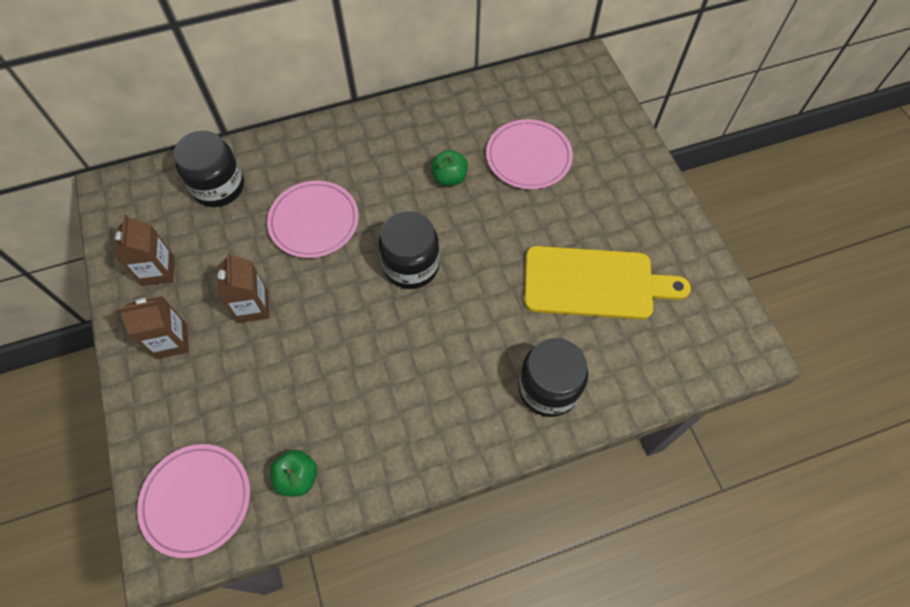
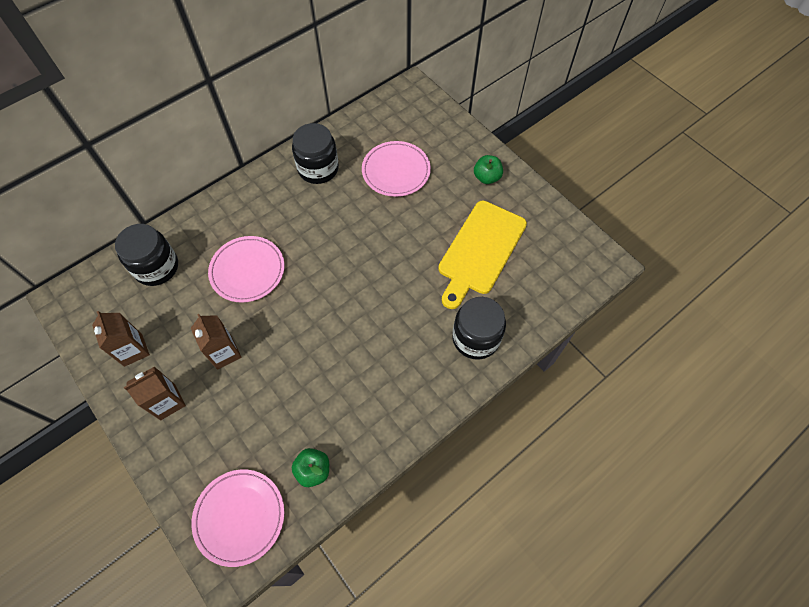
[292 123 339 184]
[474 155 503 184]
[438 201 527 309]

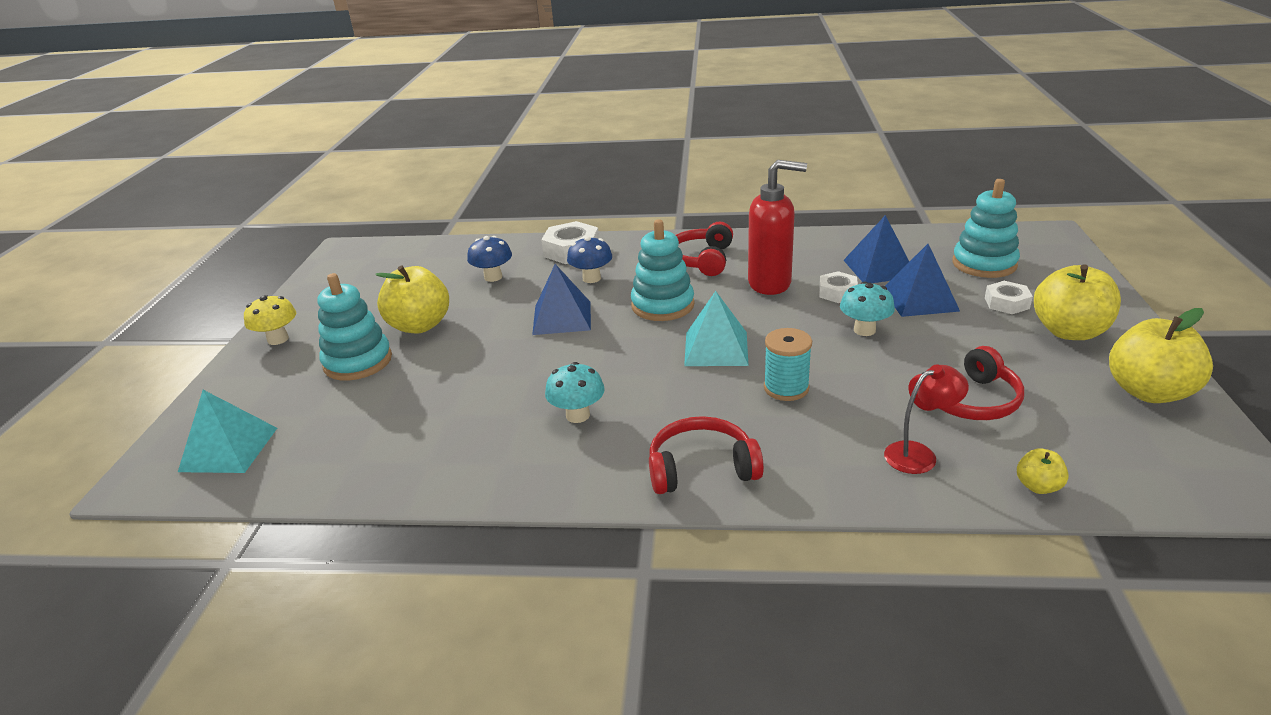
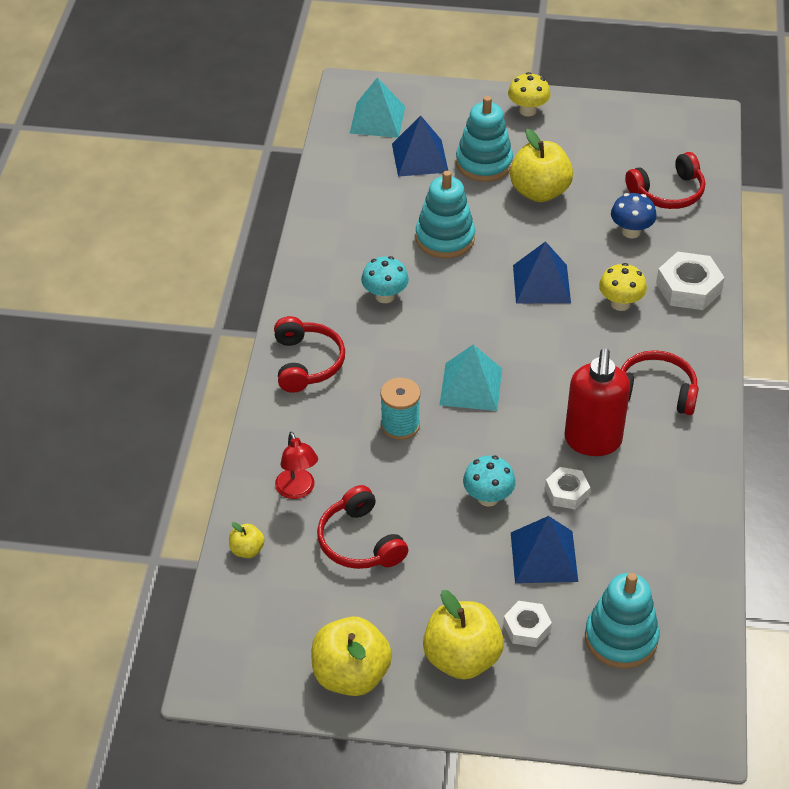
[599 263 647 311]
[415 171 475 259]
[392 115 448 177]
[625 152 705 209]

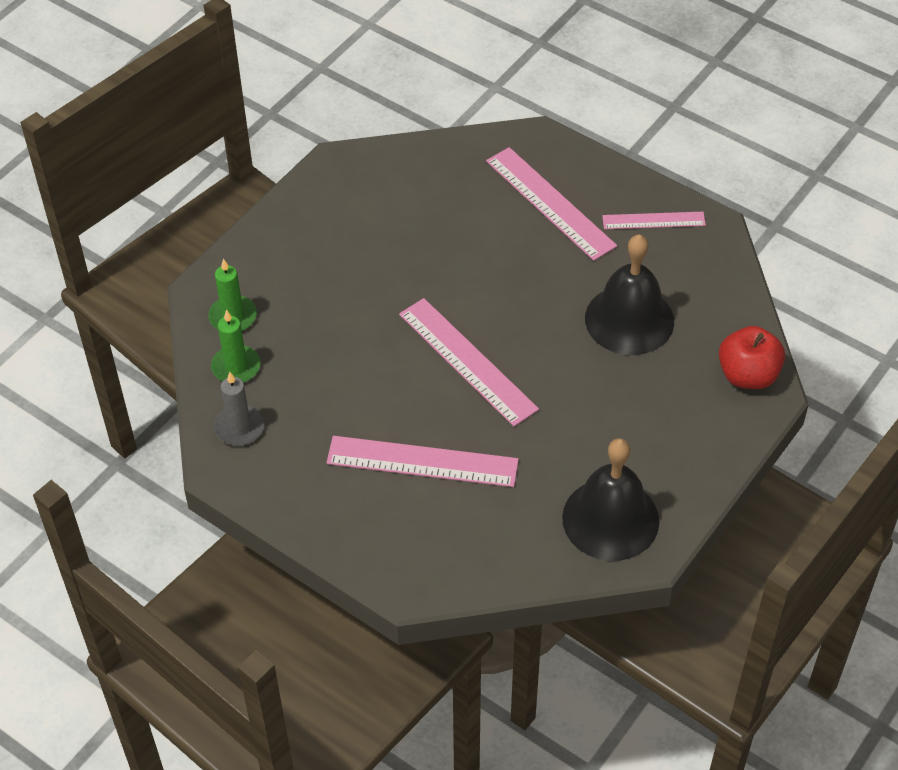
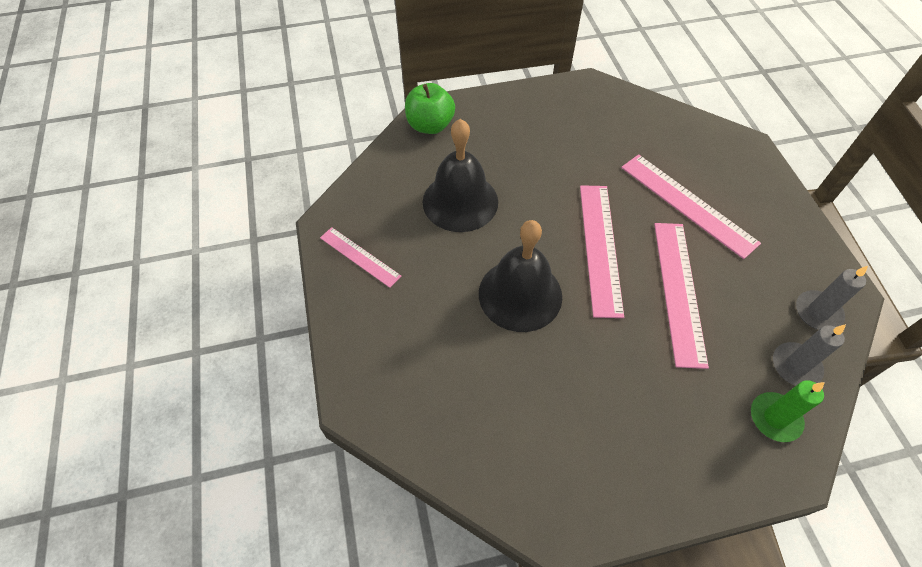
[773 324 846 386]
[654 223 709 369]
[479 220 562 332]
[405 83 455 134]

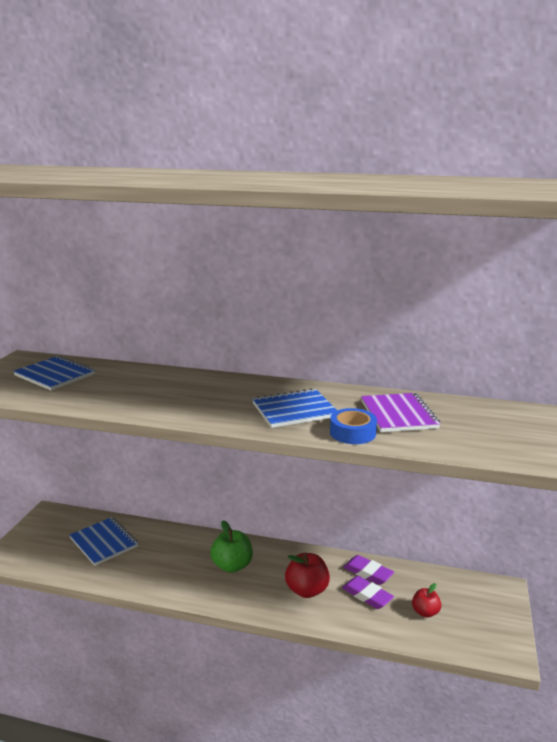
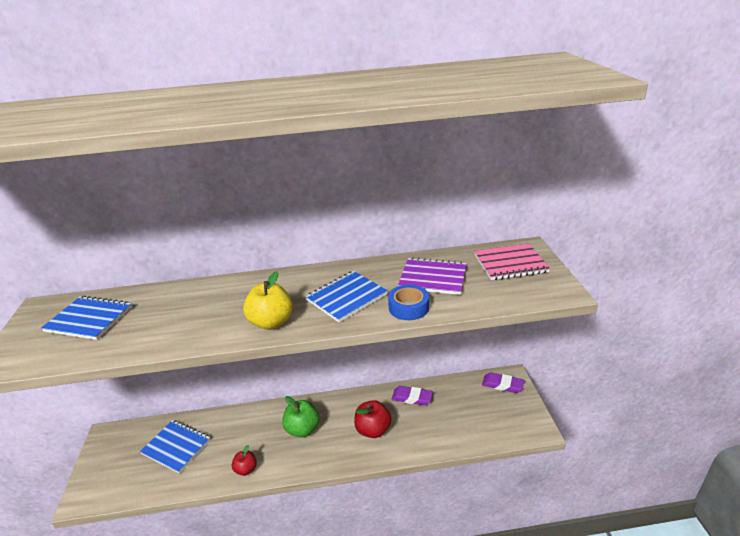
[482 372 524 393]
[398 257 467 295]
[232 445 257 476]
[243 271 293 330]
[474 244 550 280]

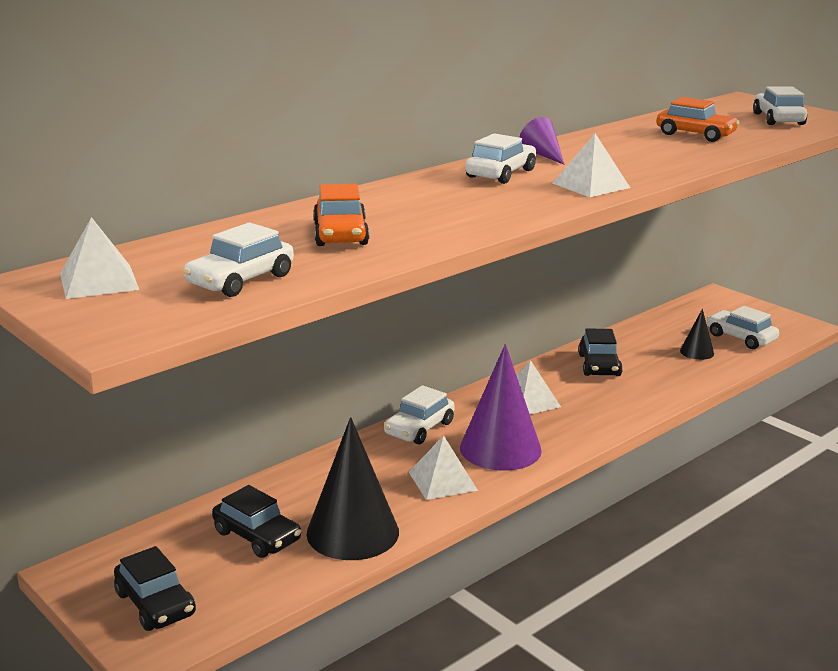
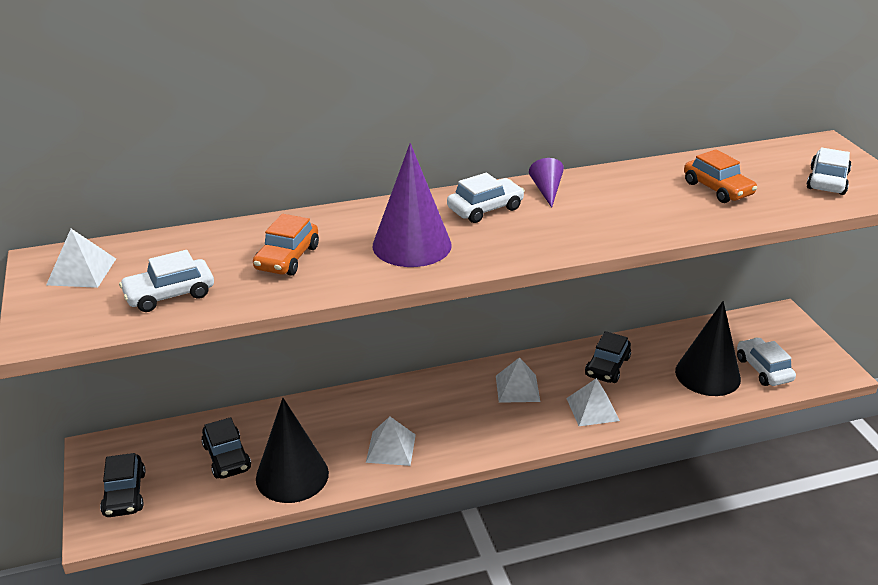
[384 385 455 445] (first image)
[373 143 452 267]
[566 378 620 426]
[675 301 741 396]

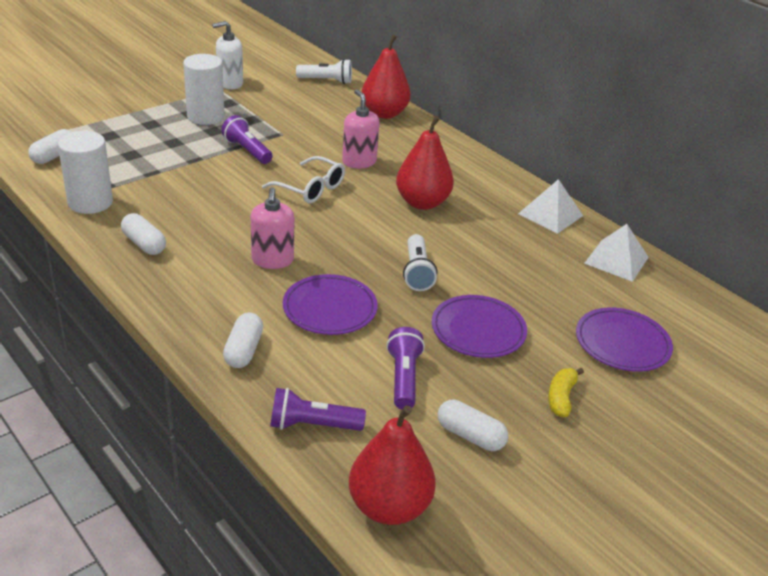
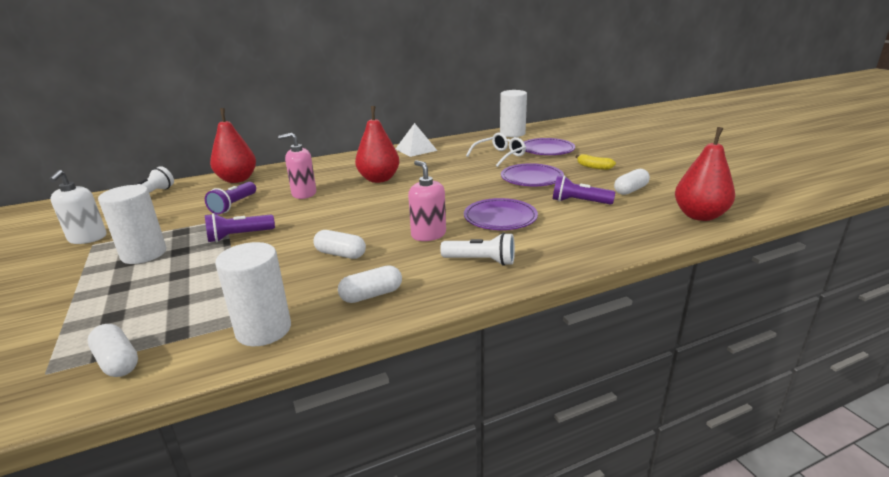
[313 230 366 259]
[408 160 446 241]
[466 133 526 167]
[205 182 256 214]
[440 232 515 266]
[584 224 649 282] (first image)
[500 90 527 137]

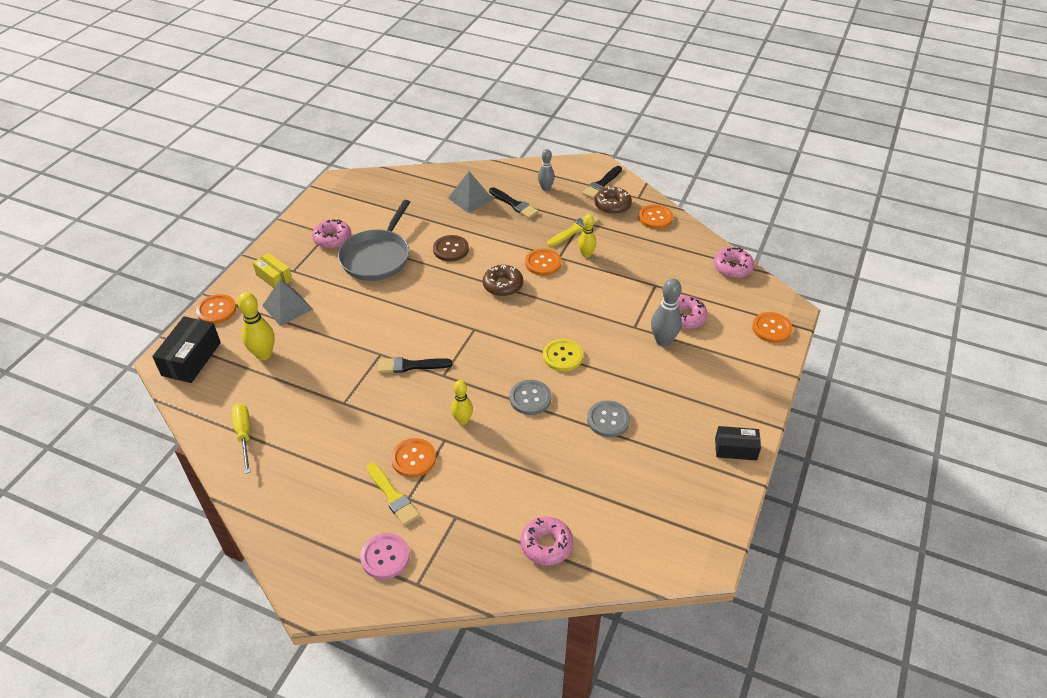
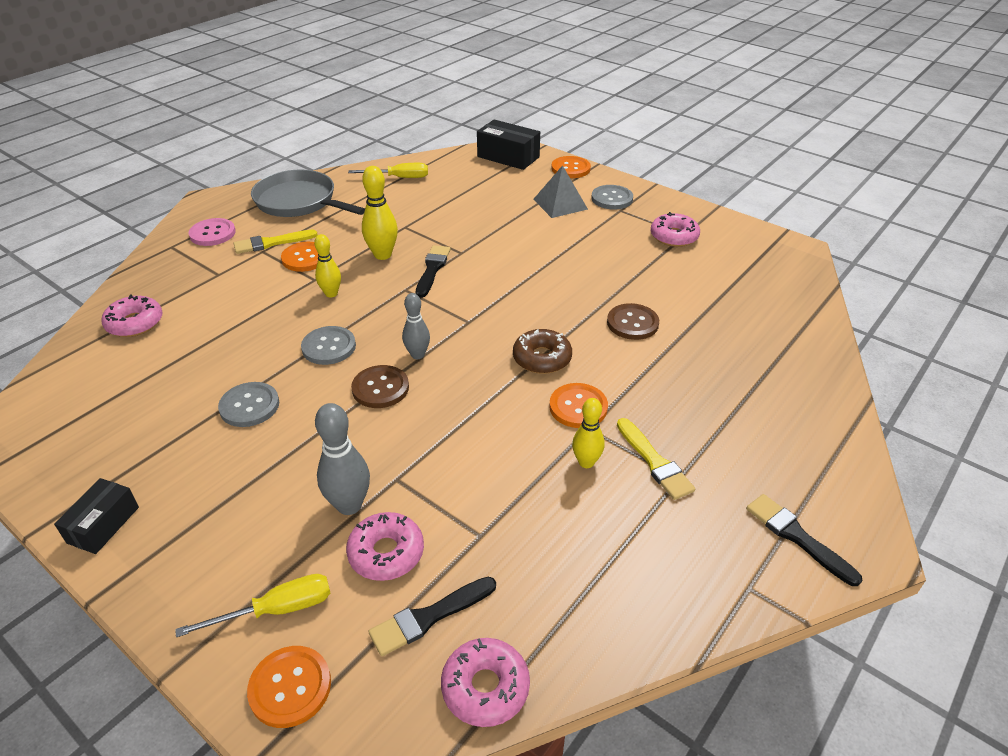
[362 166 398 260]
[591 185 633 210]
[251 170 365 217]
[448 171 494 213] (first image)
[368 577 496 656]
[402 293 430 359]
[351 365 409 408]
[595 186 632 214] (first image)
[638 204 673 229] (first image)
[175 574 330 637]

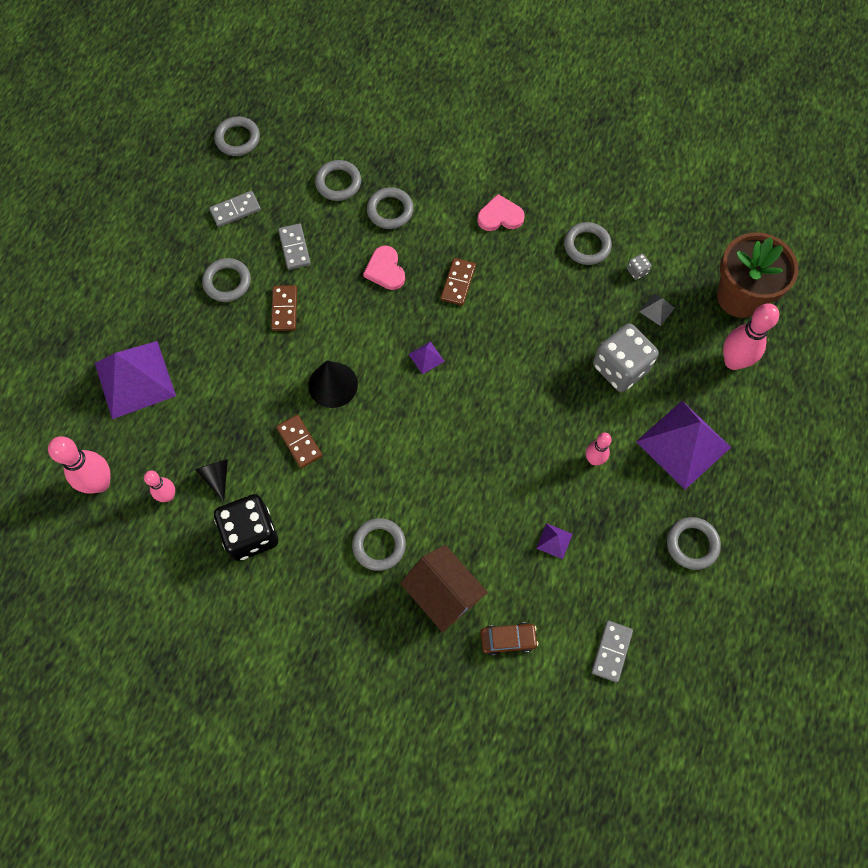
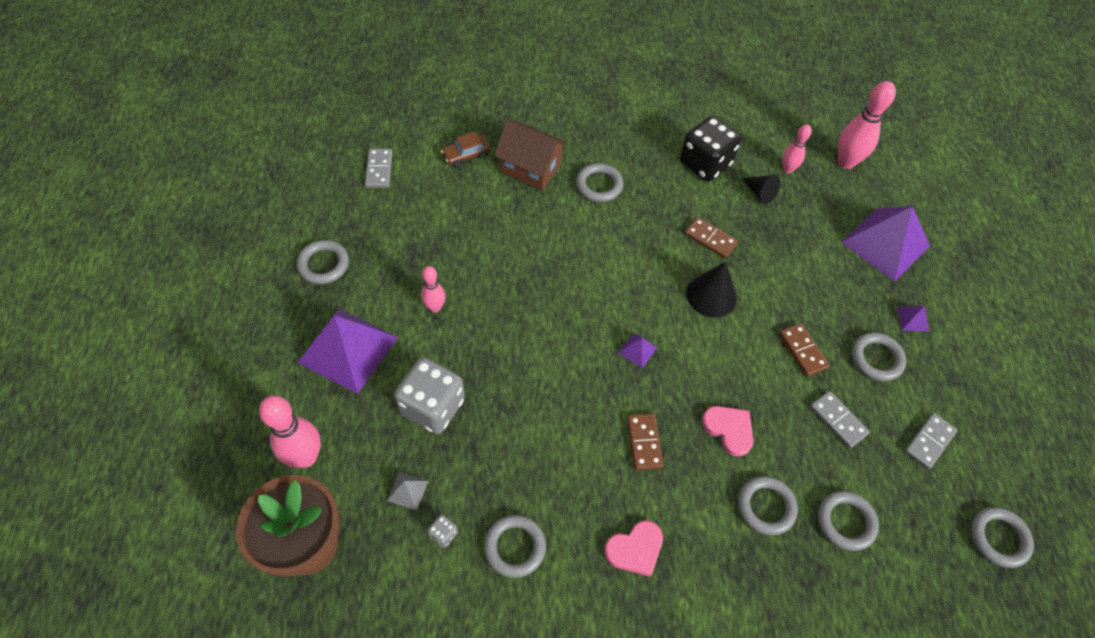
[897 306 929 332]

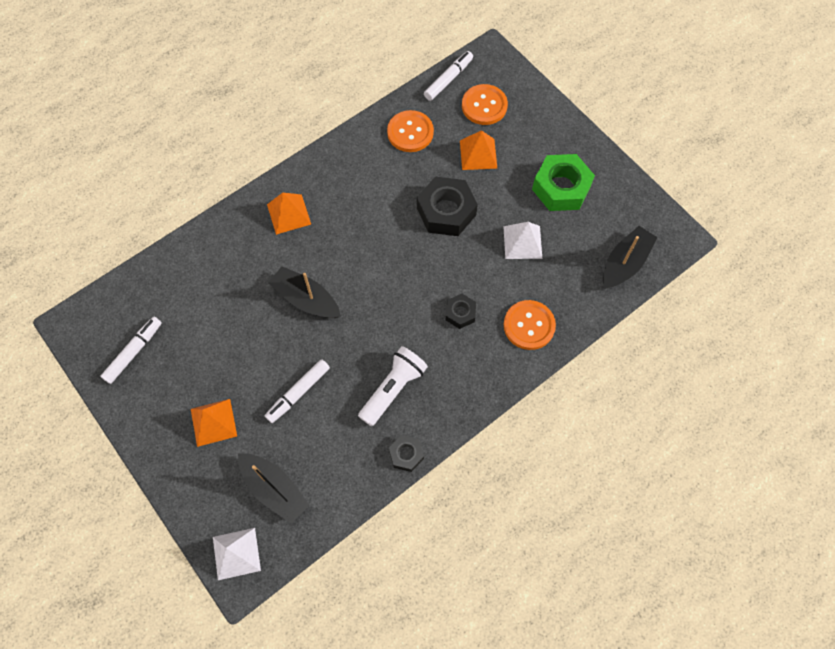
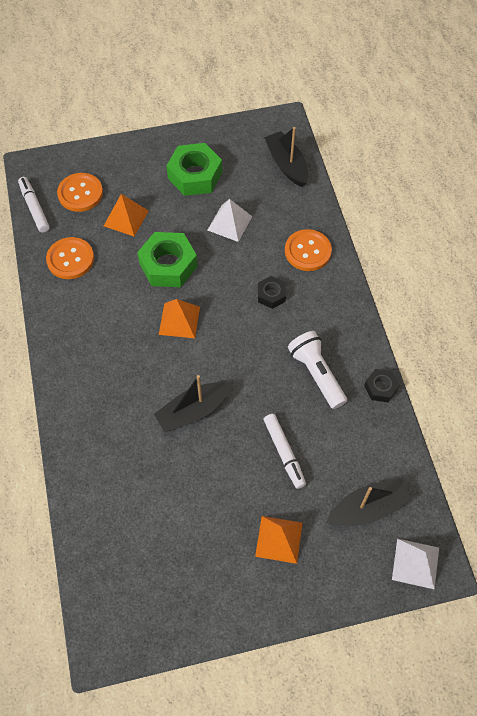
[100 317 162 384] (first image)
[159 299 200 338]
[137 232 198 287]

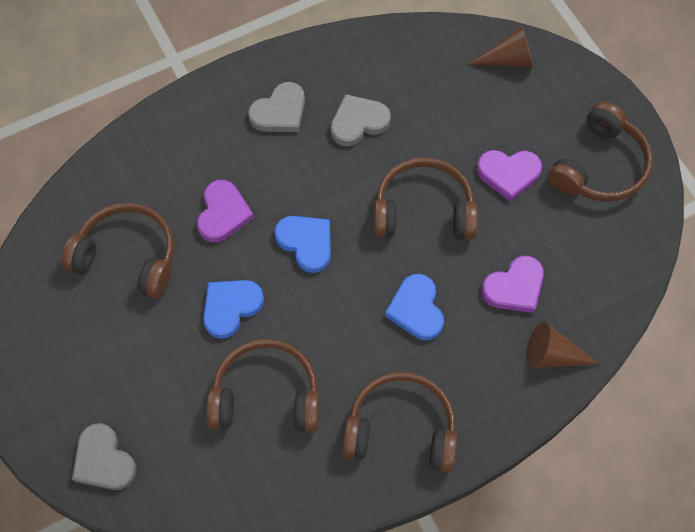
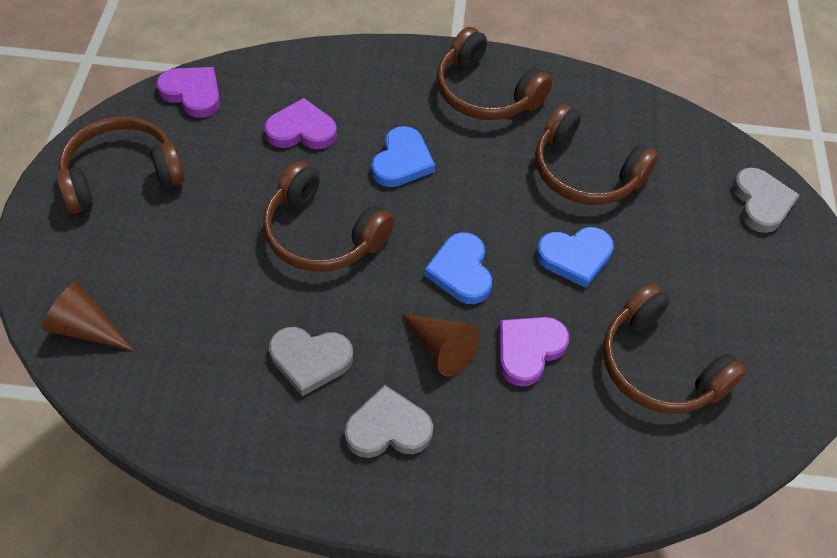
[156 67 220 118]
[402 314 479 377]

